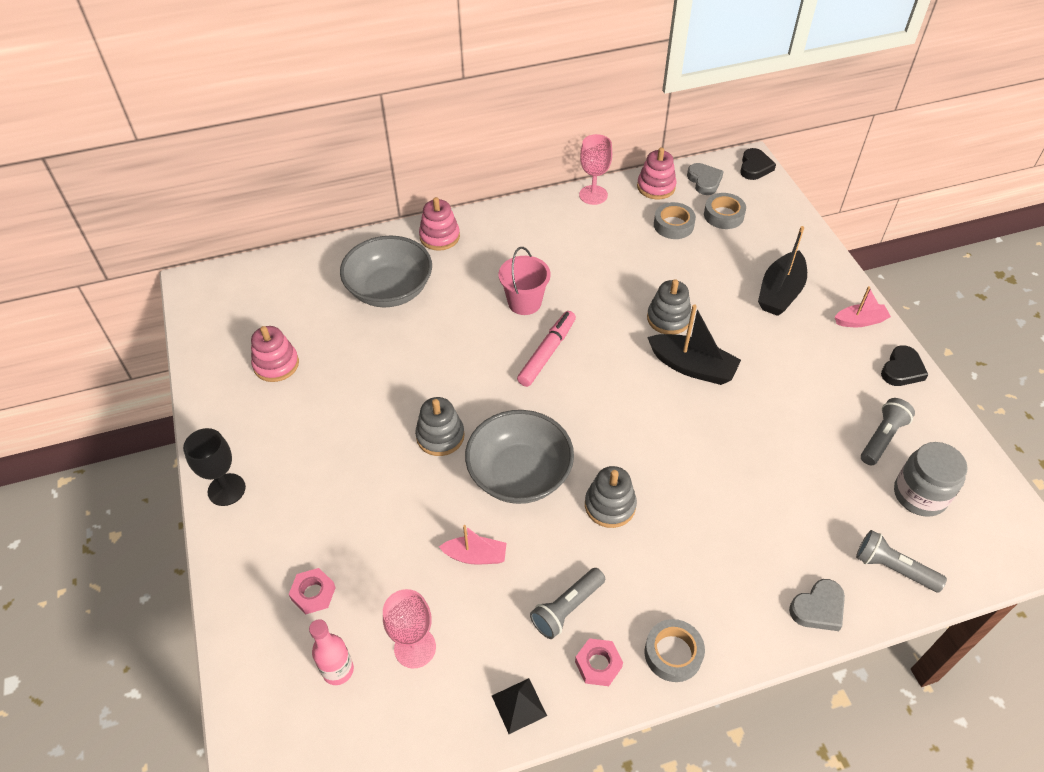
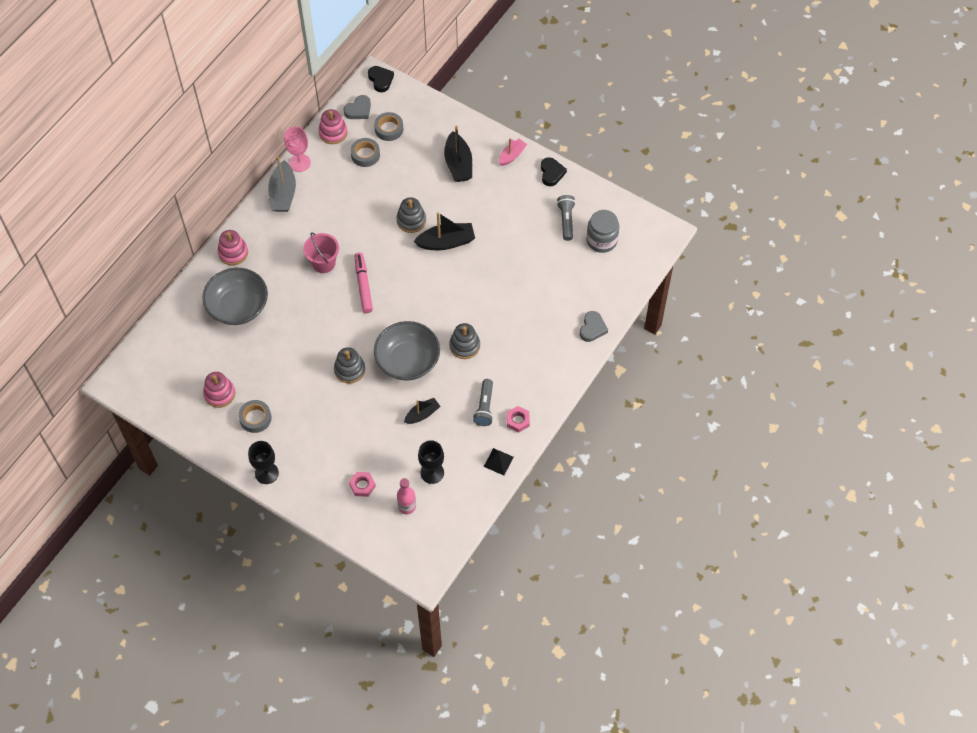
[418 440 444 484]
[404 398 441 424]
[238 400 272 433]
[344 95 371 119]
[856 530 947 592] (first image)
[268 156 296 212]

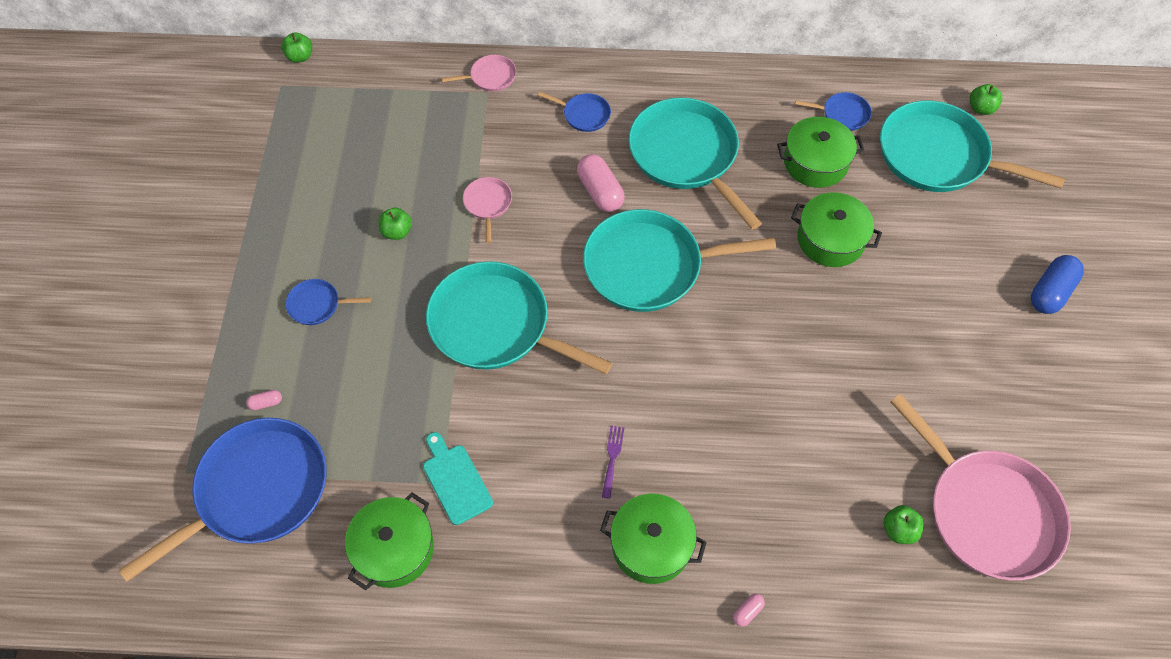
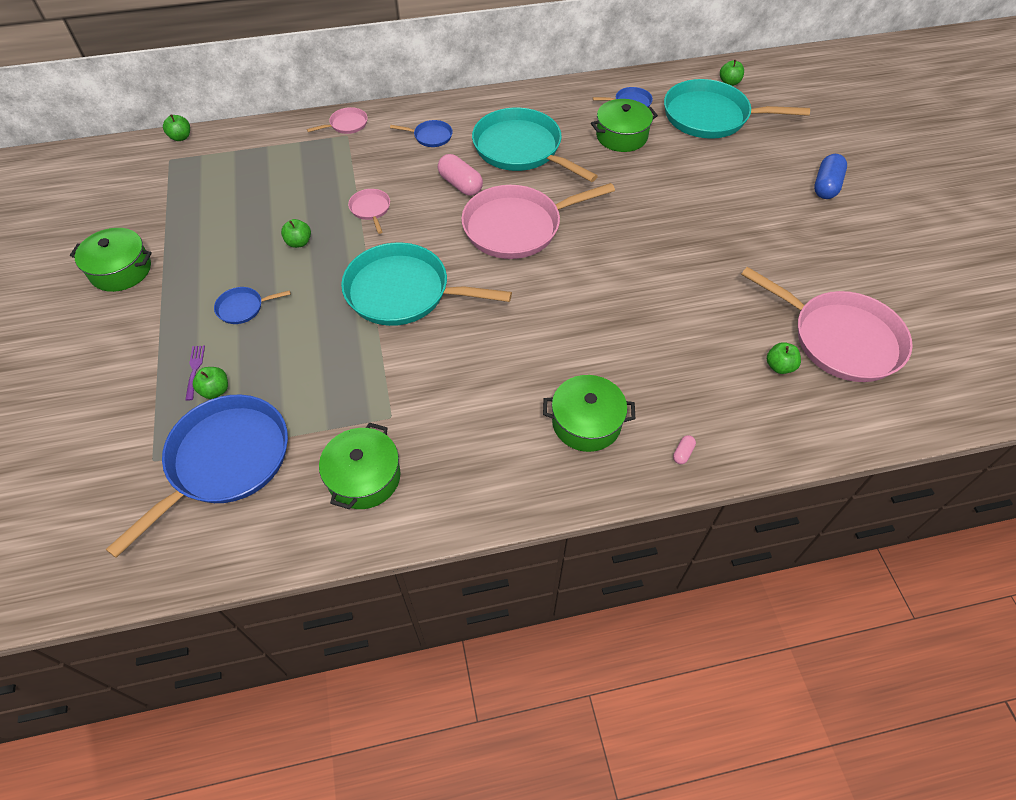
[193 367 228 399]
[423 432 493 525] (first image)
[461 183 615 259]
[185 345 205 401]
[70 228 152 292]

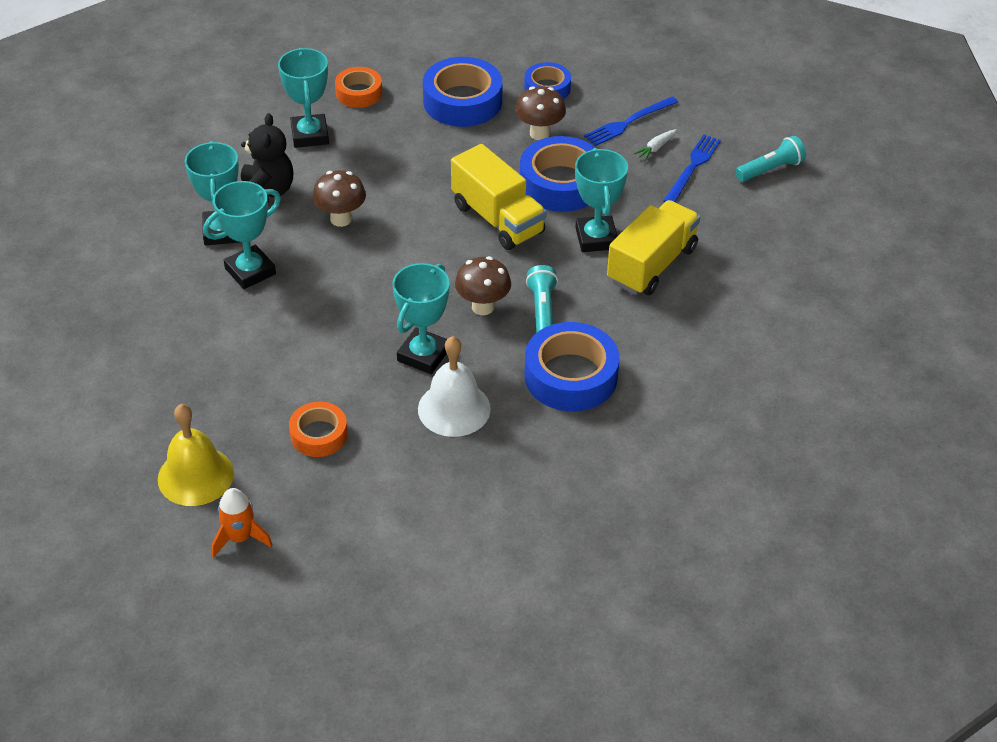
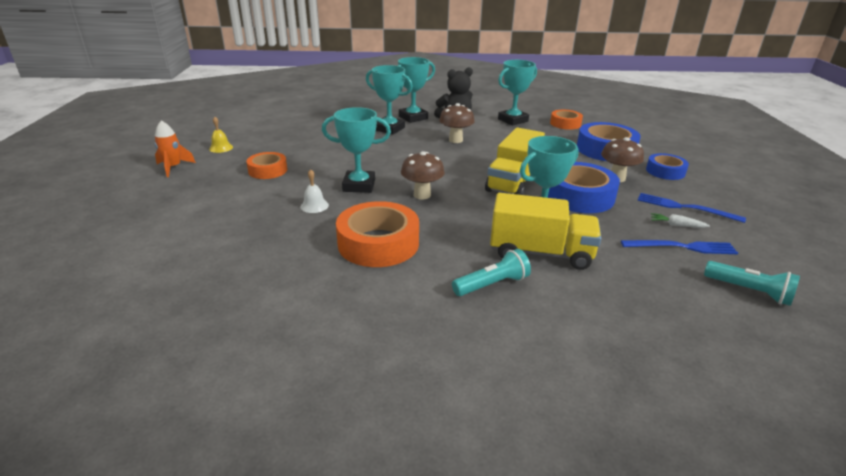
[209 117 233 153]
[300 169 329 213]
[336 201 419 267]
[452 249 531 296]

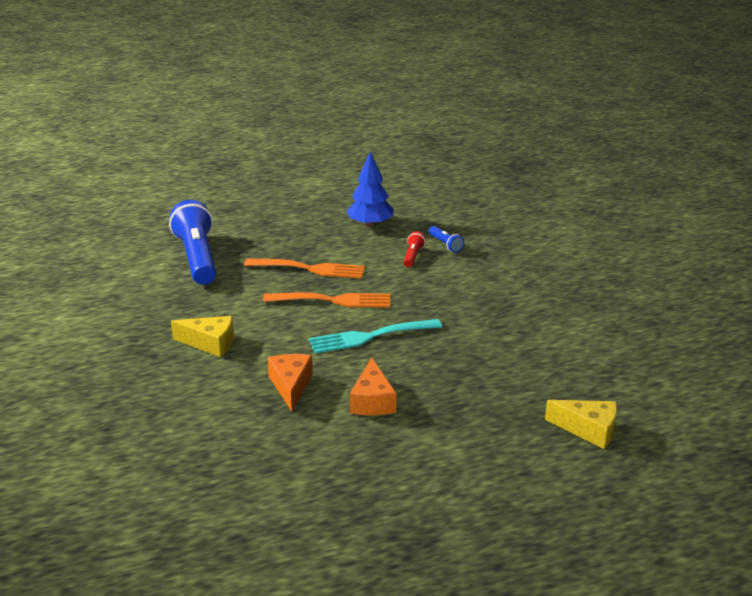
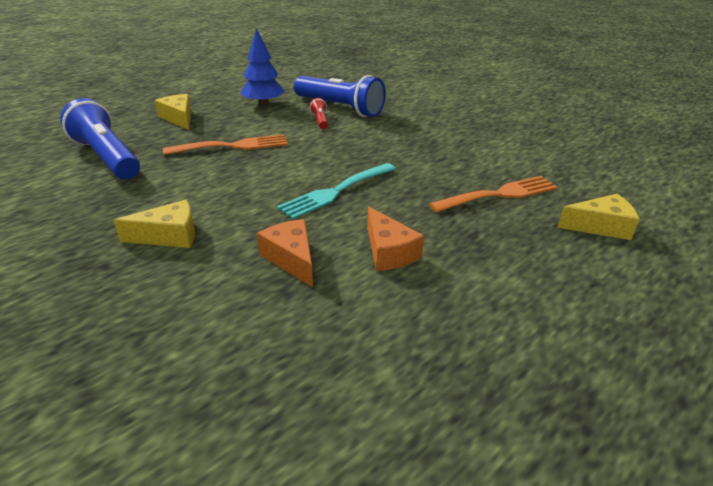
[429 176 557 213]
[294 75 386 117]
[155 94 192 130]

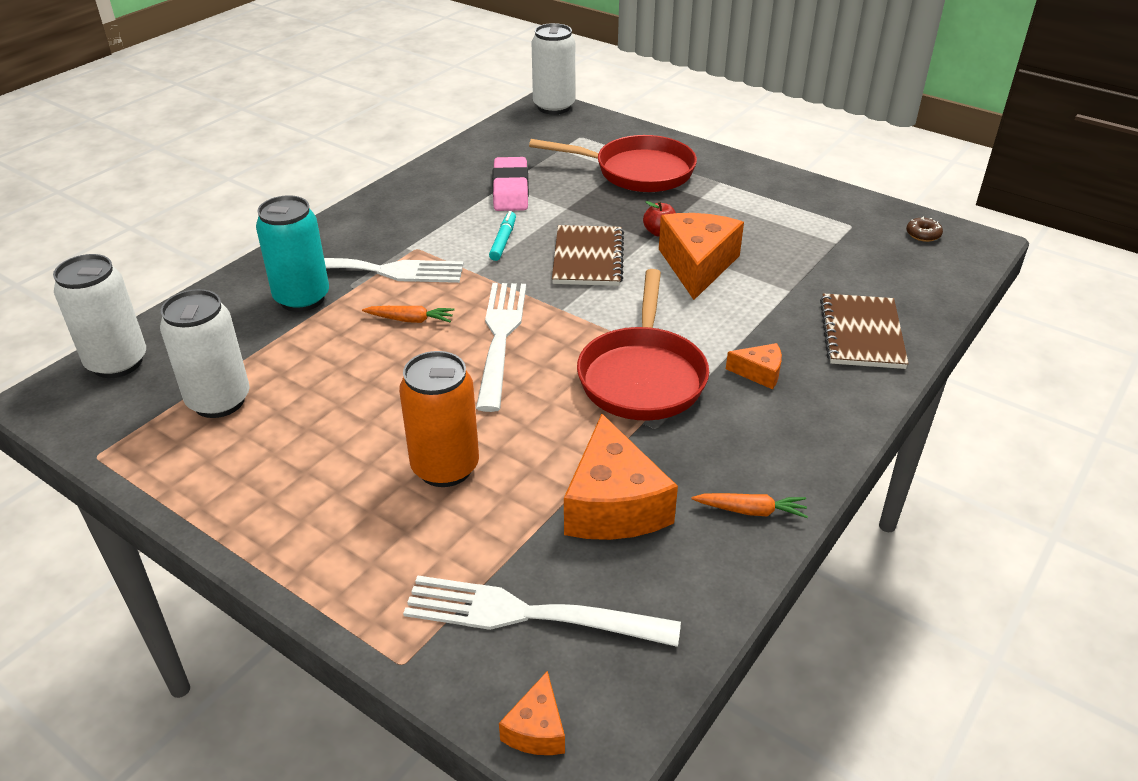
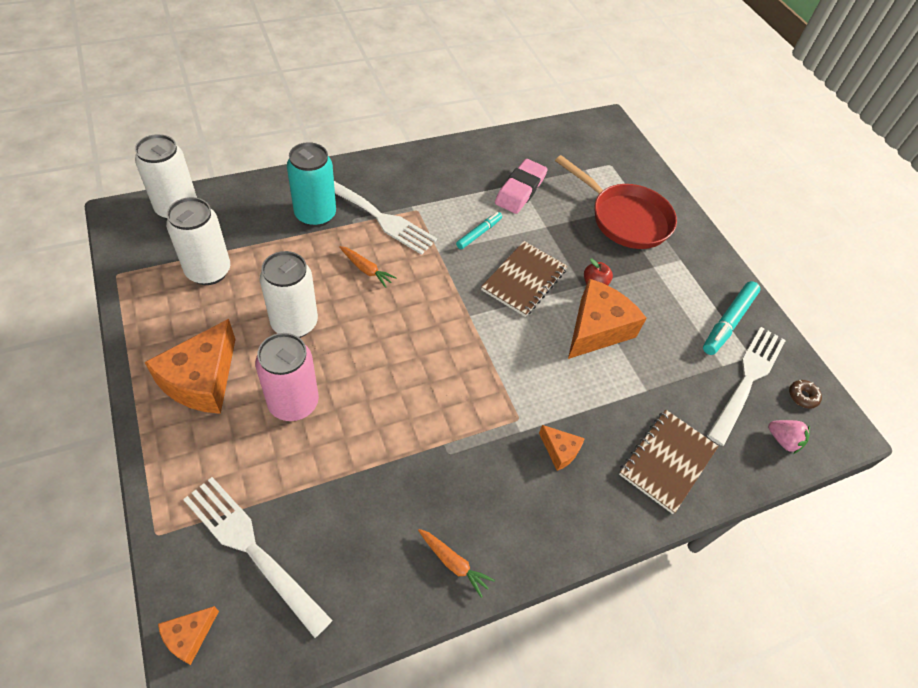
[255 333 319 421]
[707 327 786 446]
[260 251 318 338]
[144 319 236 414]
[577 269 709 421] (first image)
[703 281 760 355]
[768 420 810 454]

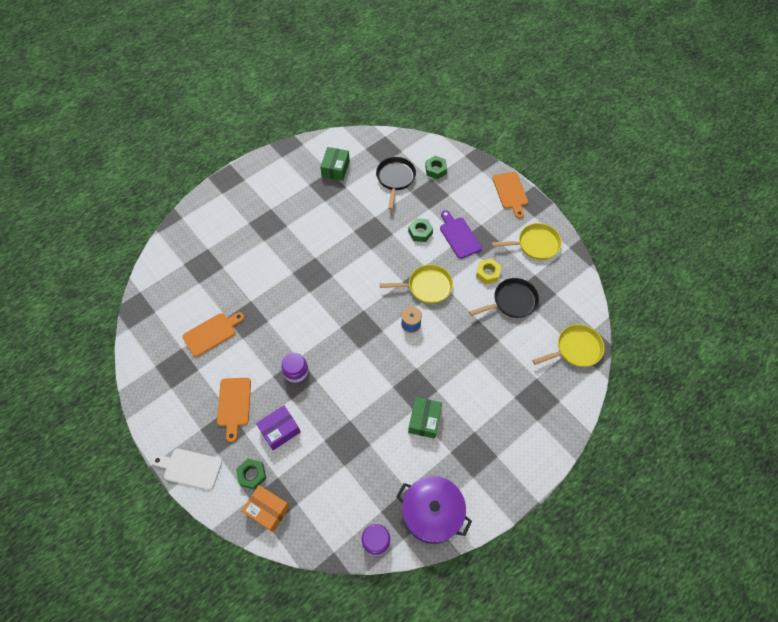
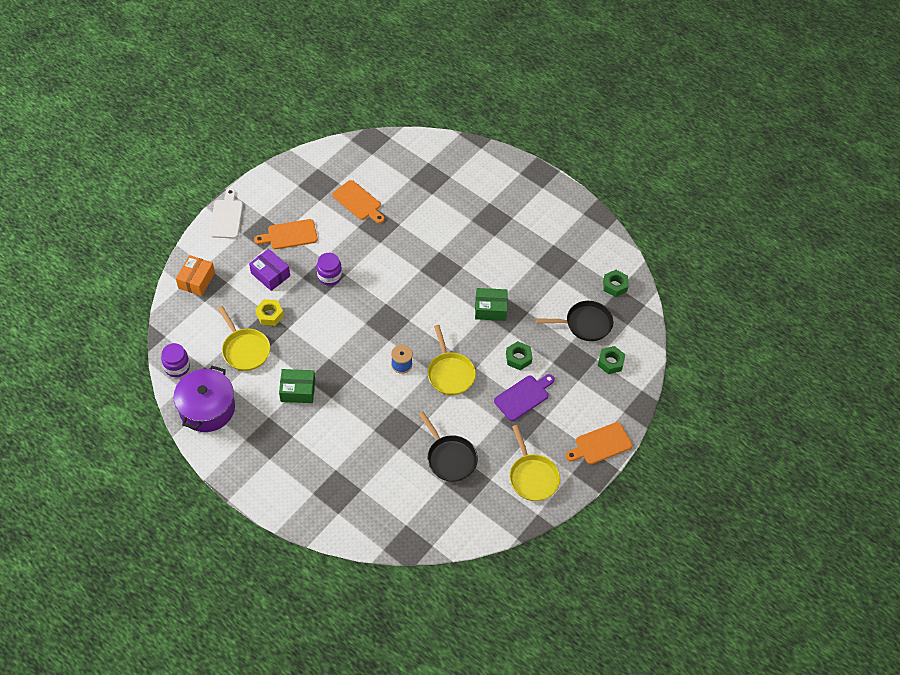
[603 270 628 297]
[475 288 508 321]
[255 299 284 326]
[218 306 270 371]

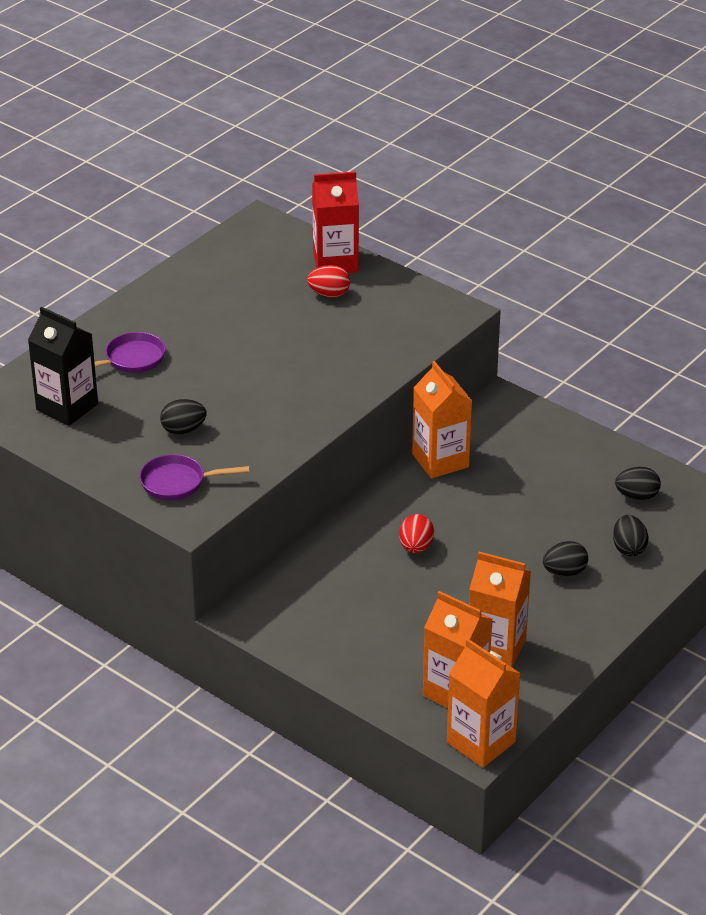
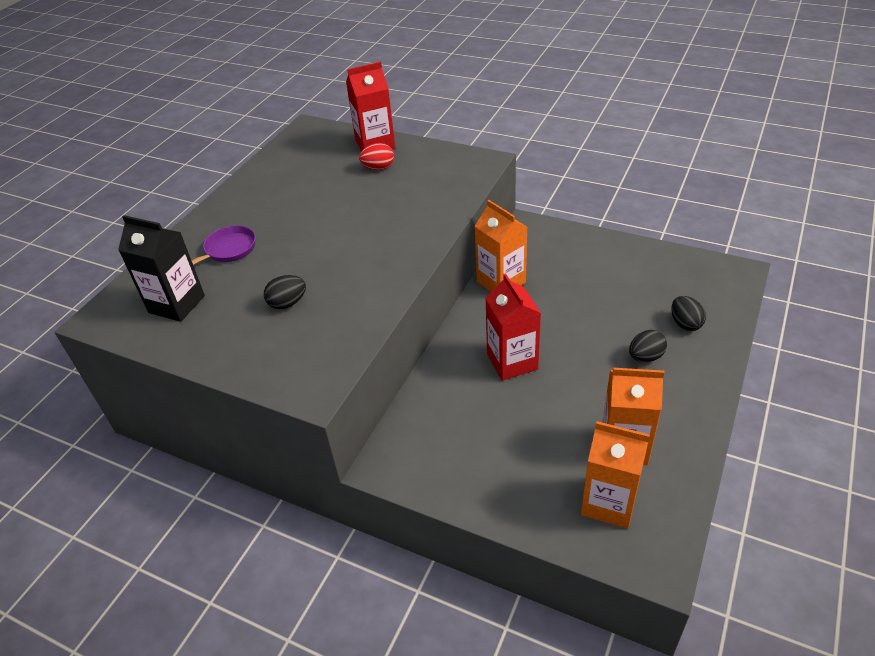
[139 454 250 501] (first image)
[485 273 541 381]
[447 639 521 768] (first image)
[615 467 661 501] (first image)

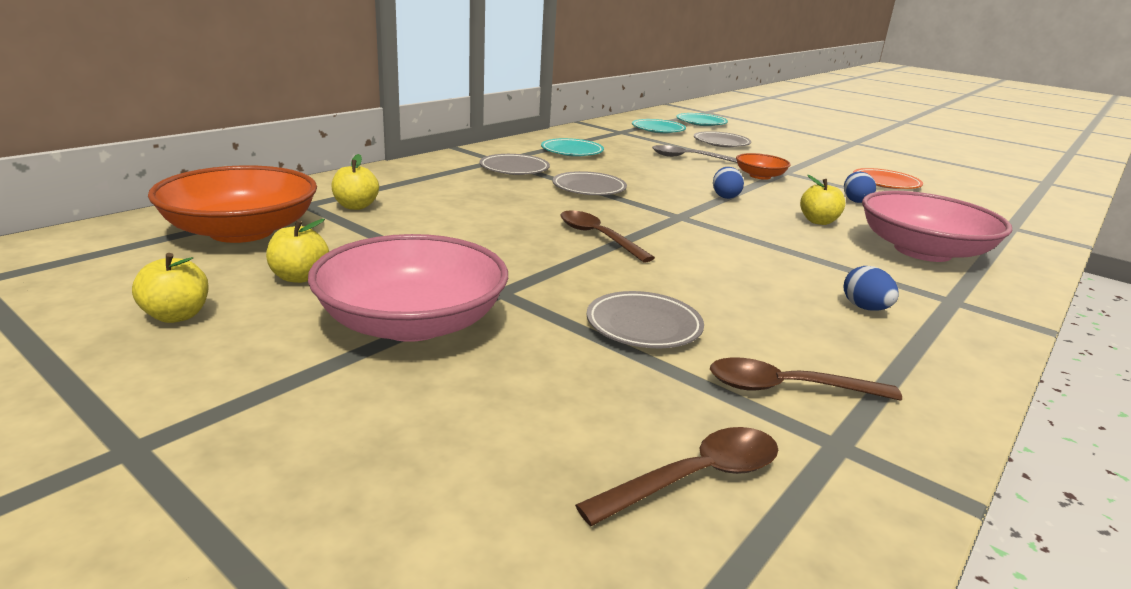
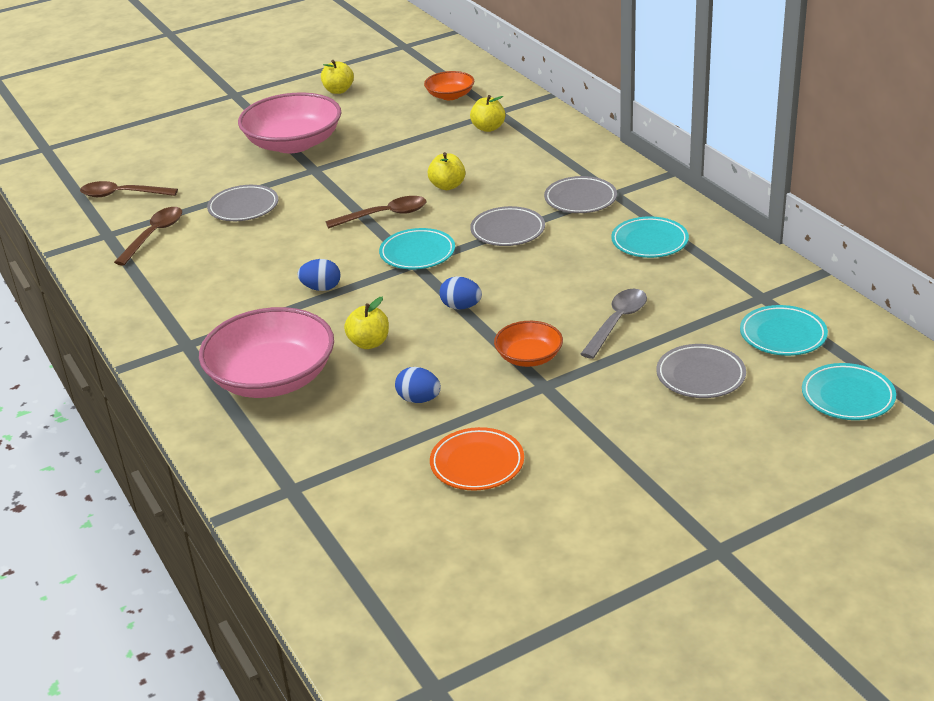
[424 71 474 100]
[428 152 465 190]
[80 181 178 197]
[298 259 341 291]
[379 228 455 269]

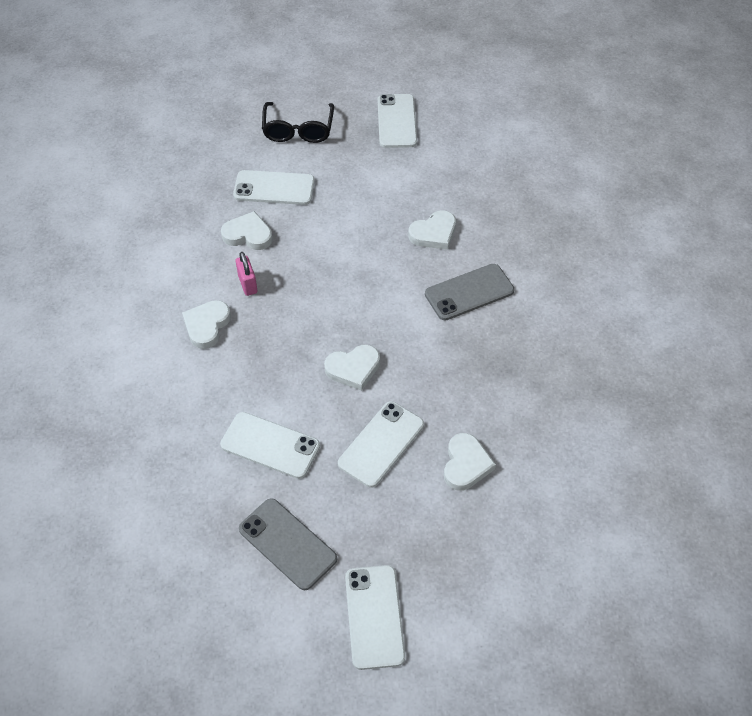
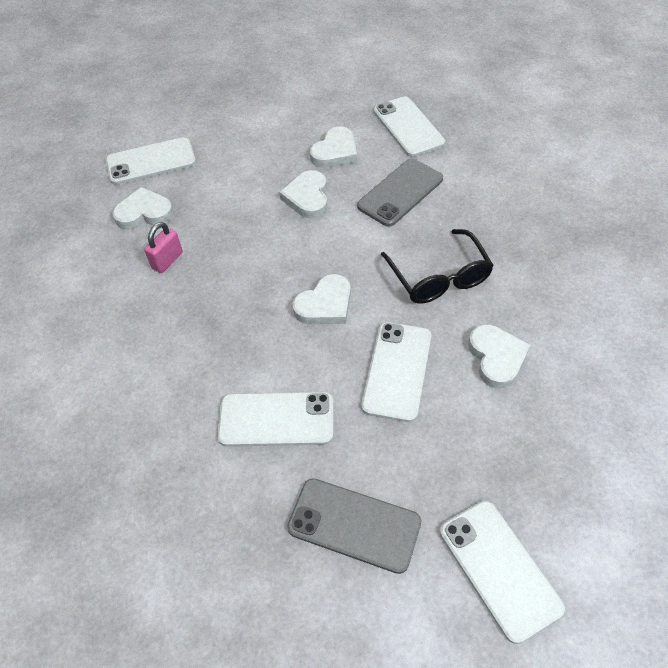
[279 170 328 219]
[144 222 183 273]
[381 229 494 304]
[374 96 445 157]

